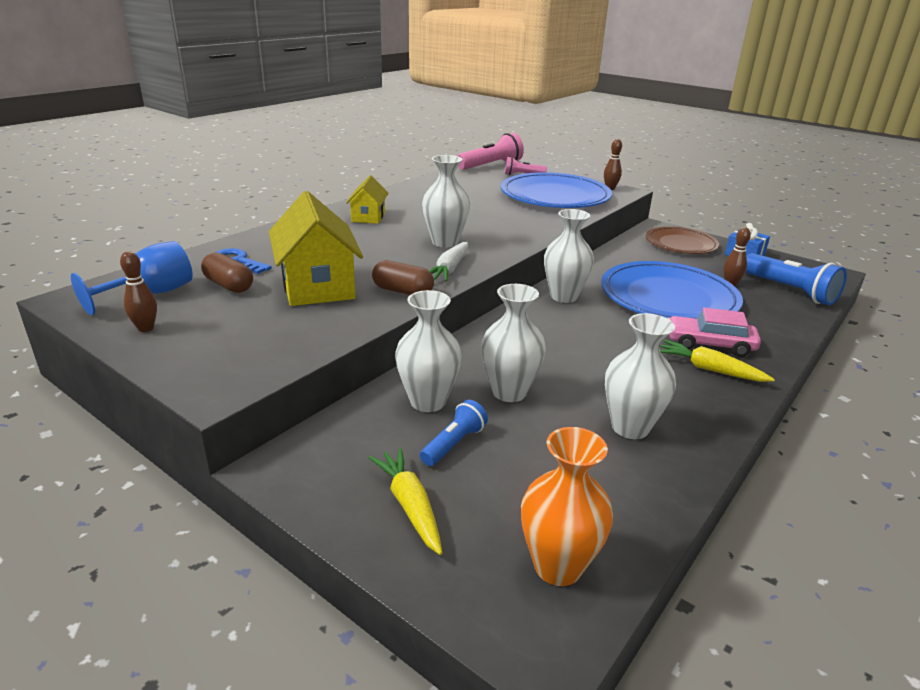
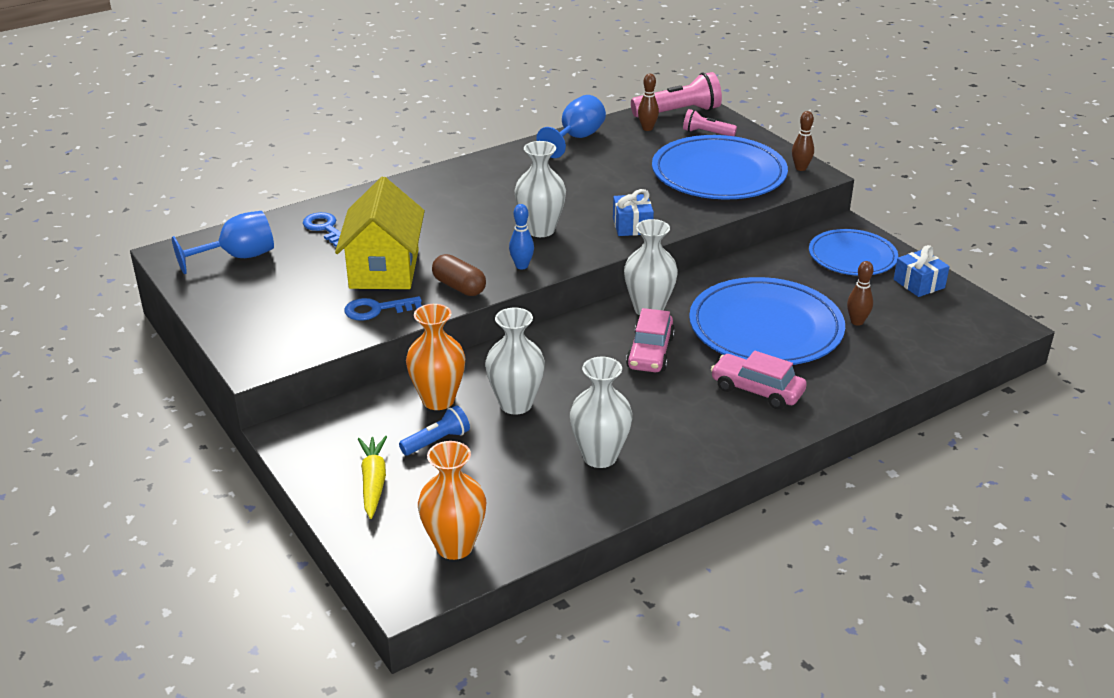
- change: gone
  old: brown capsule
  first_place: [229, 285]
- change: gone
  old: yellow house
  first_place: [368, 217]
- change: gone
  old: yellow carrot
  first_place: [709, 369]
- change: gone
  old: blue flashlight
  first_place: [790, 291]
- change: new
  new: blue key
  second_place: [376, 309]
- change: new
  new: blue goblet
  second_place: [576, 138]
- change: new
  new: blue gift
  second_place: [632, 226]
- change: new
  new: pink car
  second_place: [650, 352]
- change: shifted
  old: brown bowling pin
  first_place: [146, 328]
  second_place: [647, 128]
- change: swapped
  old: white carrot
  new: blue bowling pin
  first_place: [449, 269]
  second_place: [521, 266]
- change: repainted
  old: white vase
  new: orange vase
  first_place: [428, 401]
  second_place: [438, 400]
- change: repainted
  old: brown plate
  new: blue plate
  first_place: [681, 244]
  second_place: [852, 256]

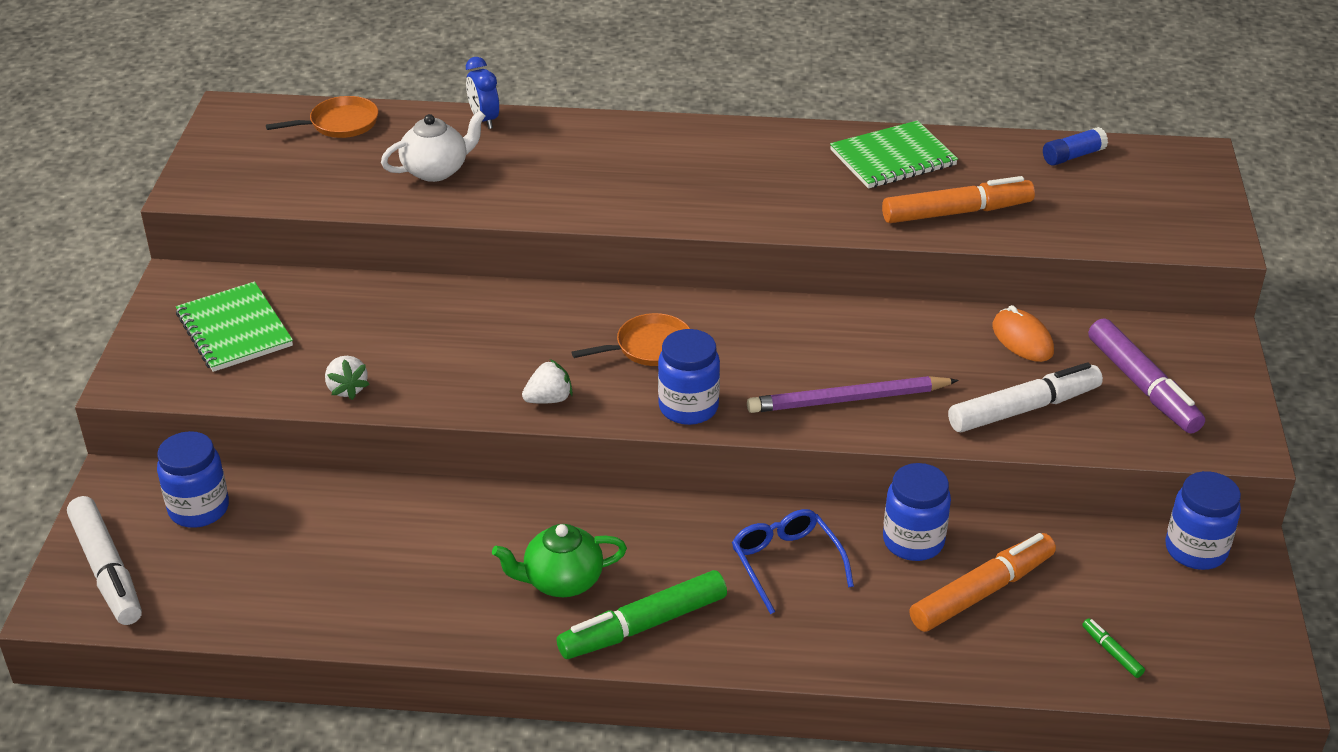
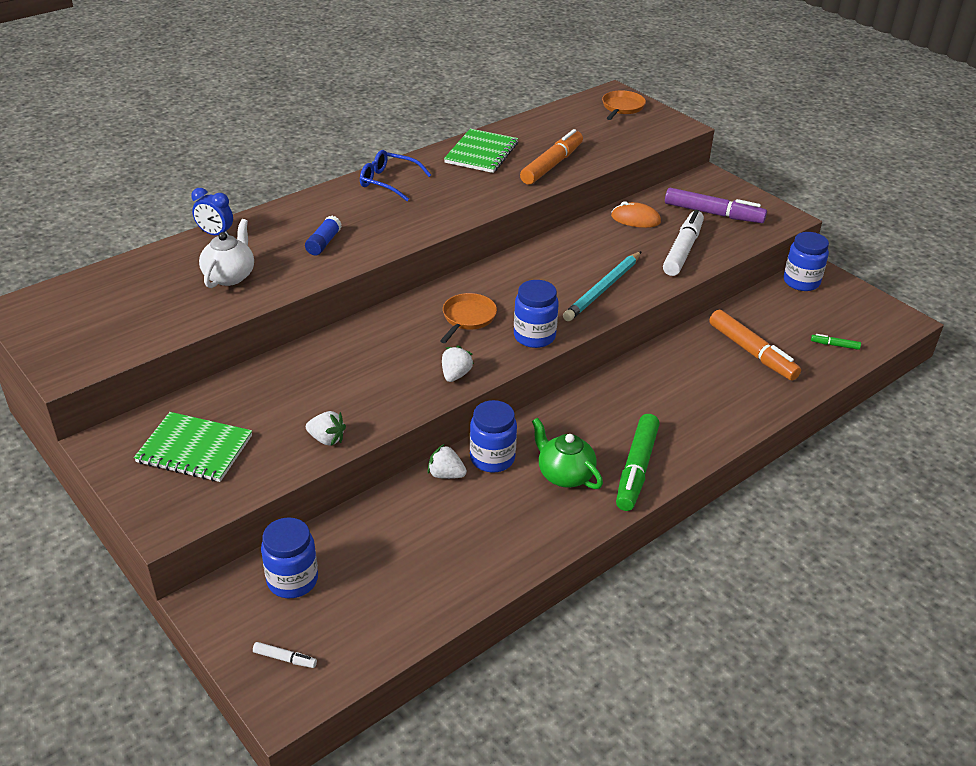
- change: new
  new: white strawberry
  second_place: [446, 474]
- change: shifted
  old: orange pan
  first_place: [340, 124]
  second_place: [622, 107]
- change: shifted
  old: blue glasses
  first_place: [786, 563]
  second_place: [388, 182]
- change: shifted
  old: blue jar
  first_place: [913, 541]
  second_place: [492, 458]
- change: shifted
  old: blue glue stick
  first_place: [1073, 156]
  second_place: [323, 243]
- change: repainted
  old: purple pencil
  new: turquoise pencil
  first_place: [848, 399]
  second_place: [603, 289]
- change: rotated
  old: green teapot
  first_place: [562, 581]
  second_place: [564, 475]
  degrees: 105
- change: rotated
  old: orange marker
  first_place: [982, 592]
  second_place: [752, 352]
  degrees: 135
- change: scaled
  old: white marker
  first_place: [107, 570]
  second_place: [285, 658]
  factor: 0.43

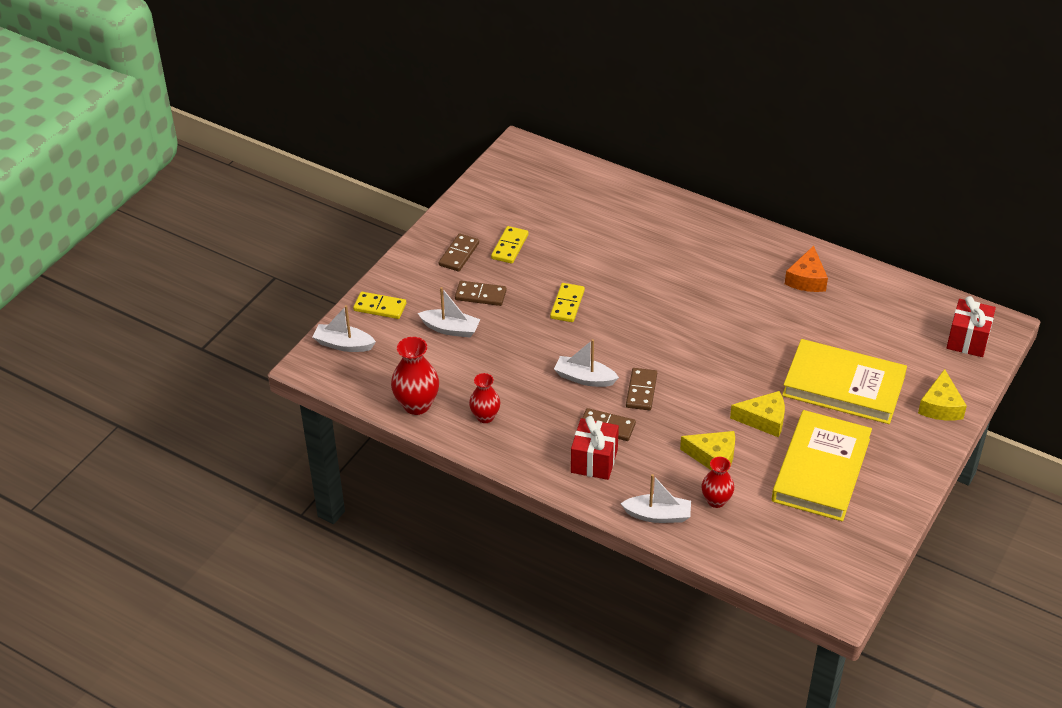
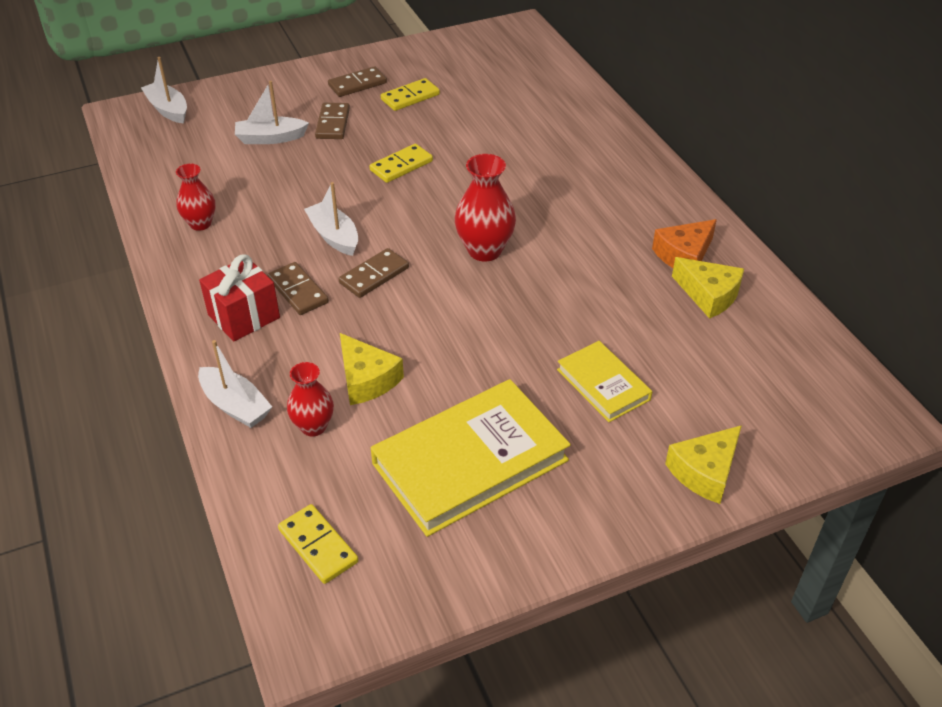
- change: gone
  old: red gift
  first_place: [967, 340]
- change: shifted
  old: yellow domino
  first_place: [380, 307]
  second_place: [318, 546]
- change: shifted
  old: red vase
  first_place: [417, 405]
  second_place: [484, 250]
- change: shifted
  old: yellow cheese
  first_place: [764, 420]
  second_place: [709, 295]
- change: rotated
  old: white boat
  first_place: [450, 329]
  second_place: [270, 138]
  degrees: 120
- change: rotated
  old: brown domino
  first_place: [480, 295]
  second_place: [332, 123]
  degrees: 45
- change: scaled
  old: yellow book
  first_place: [843, 386]
  second_place: [603, 384]
  factor: 0.54

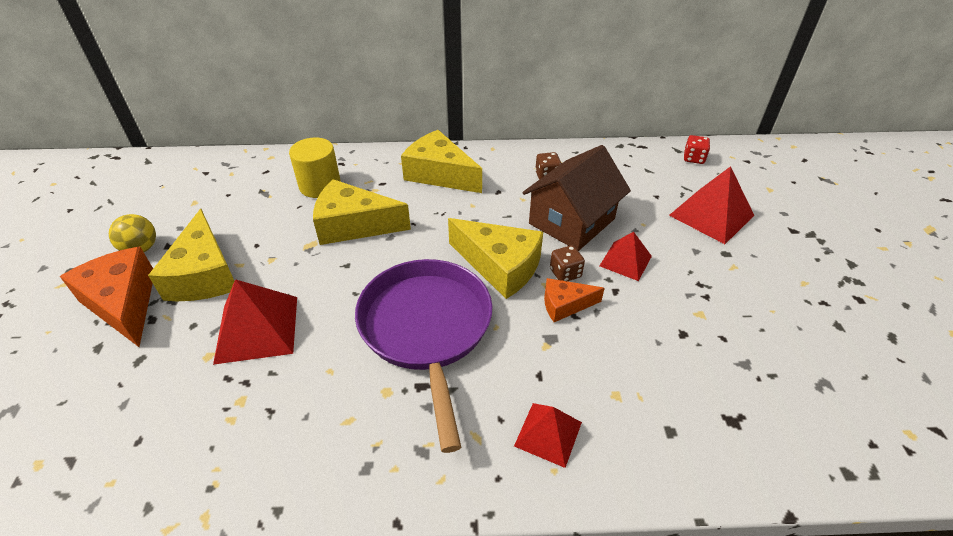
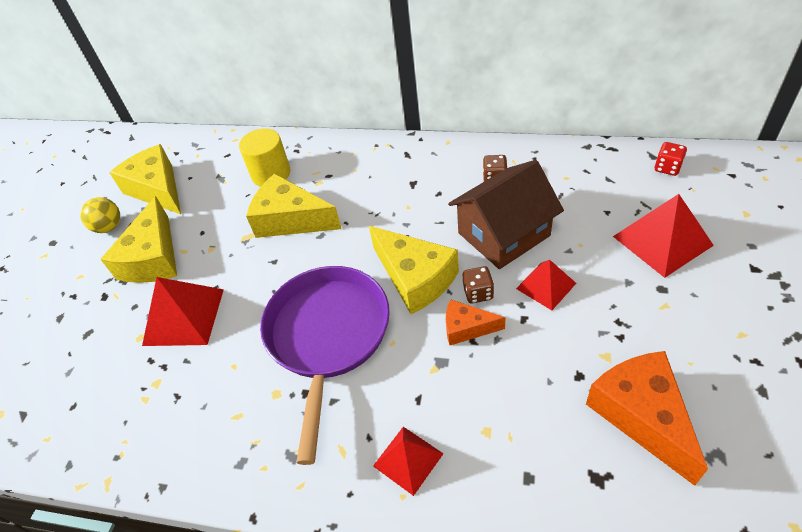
- change: shifted
  old: orange cheese
  first_place: [123, 303]
  second_place: [641, 415]
- change: shifted
  old: yellow cheese
  first_place: [439, 174]
  second_place: [157, 189]

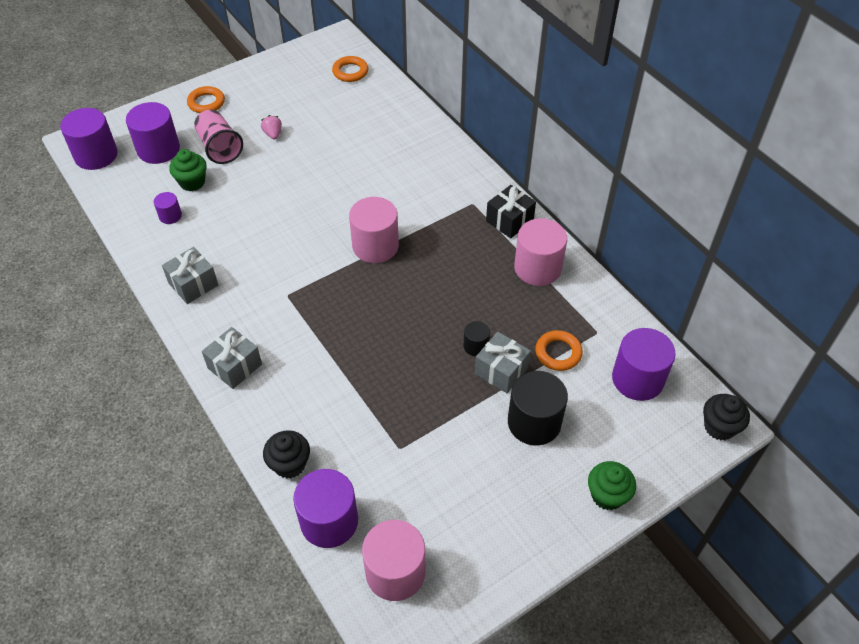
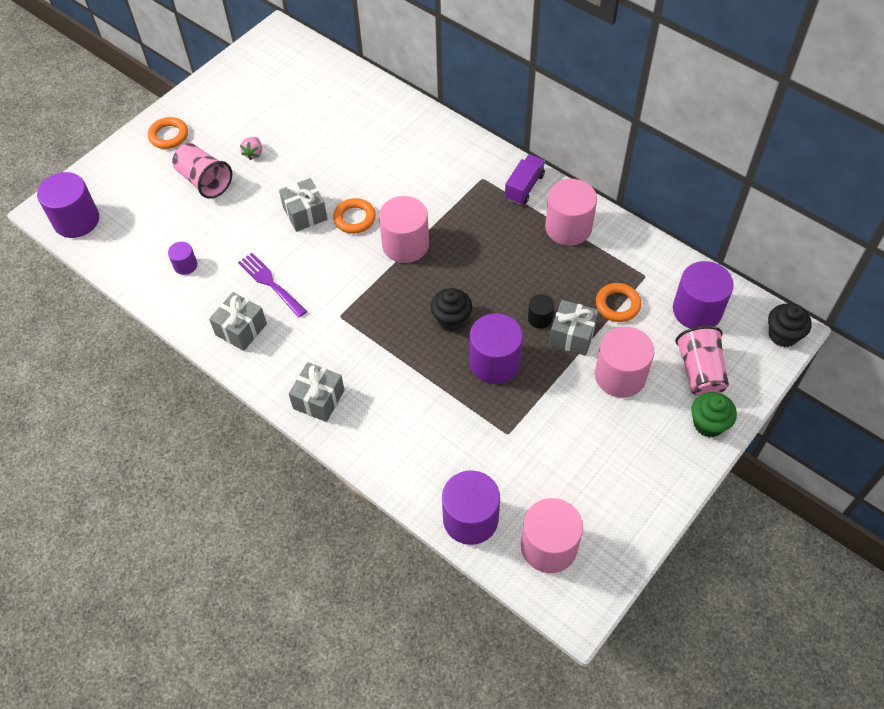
- change: gone
  old: green cupcake
  first_place: [192, 182]
- change: new
  new: purple fork
  second_place: [270, 283]
- change: new
  new: grey gift
  second_place: [305, 213]
- change: new
  new: pink cup
  second_place: [699, 372]
- change: shifted
  old: purple cylinder
  first_place: [158, 149]
  second_place: [494, 362]
- change: shifted
  old: black cupcake
  first_place: [289, 464]
  second_place: [451, 319]
- change: shifted
  old: orange ring
  first_place: [350, 72]
  second_place: [354, 218]
- change: swapped
  old: black gift
  new: purple truck
  first_place: [509, 221]
  second_place: [524, 187]
- change: repainted
  old: black cylinder
  new: pink cylinder
  first_place: [534, 422]
  second_place: [620, 376]
- change: rotated
  old: pink strawberry
  first_place: [273, 134]
  second_place: [253, 153]
  degrees: -135

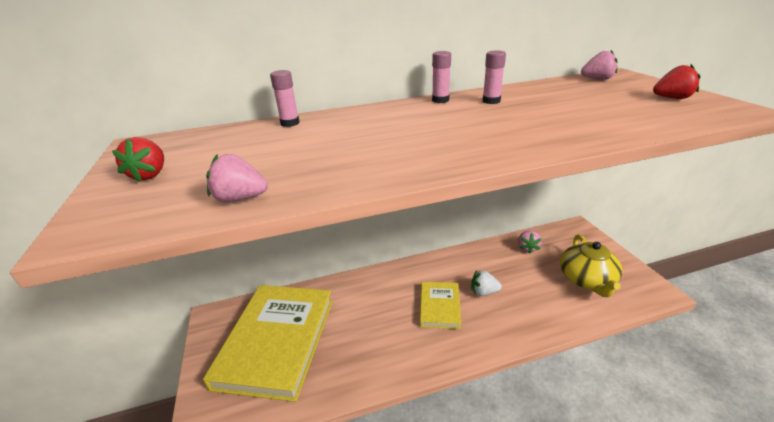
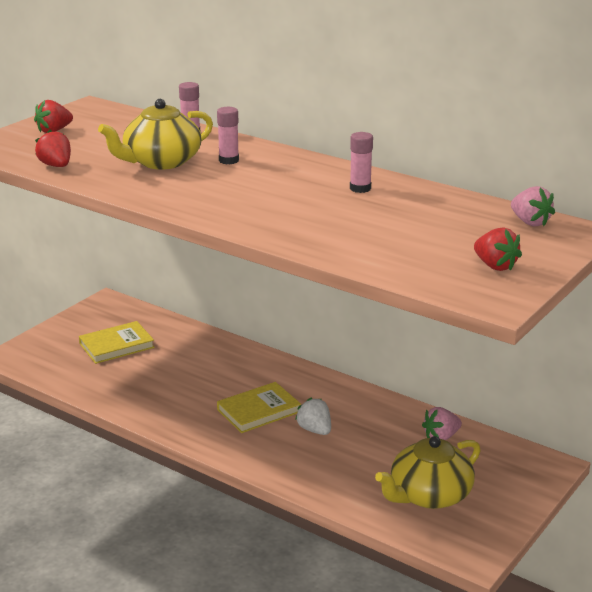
- change: new
  new: yellow teapot
  second_place: [161, 162]
- change: shifted
  old: pink glue stick
  first_place: [440, 100]
  second_place: [228, 160]
- change: repainted
  old: pink strawberry
  new: red strawberry
  first_place: [240, 198]
  second_place: [56, 166]
- change: scaled
  old: yellow book
  first_place: [277, 341]
  second_place: [116, 345]
  factor: 0.49

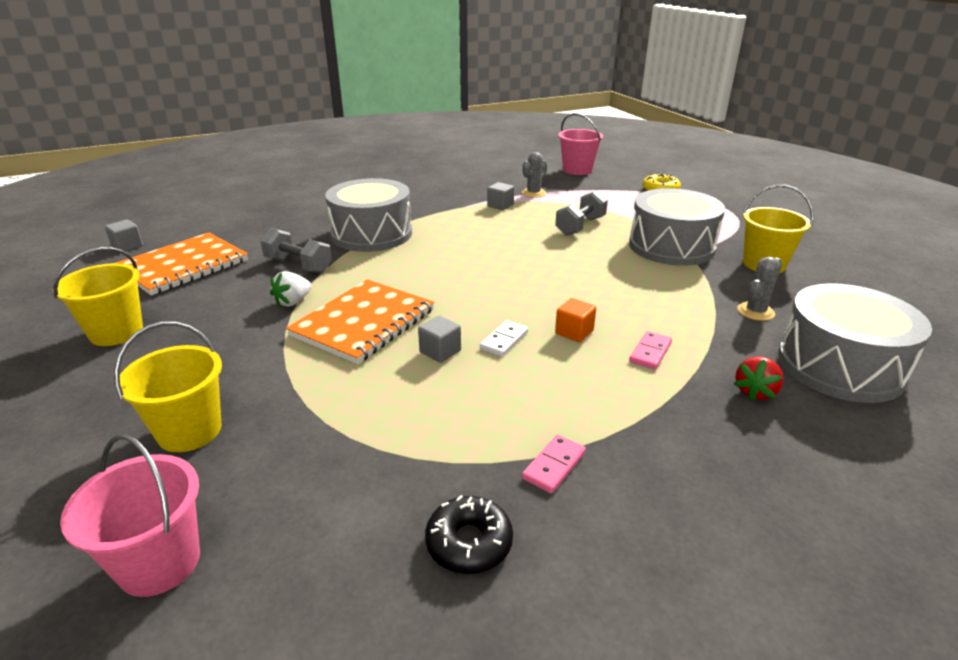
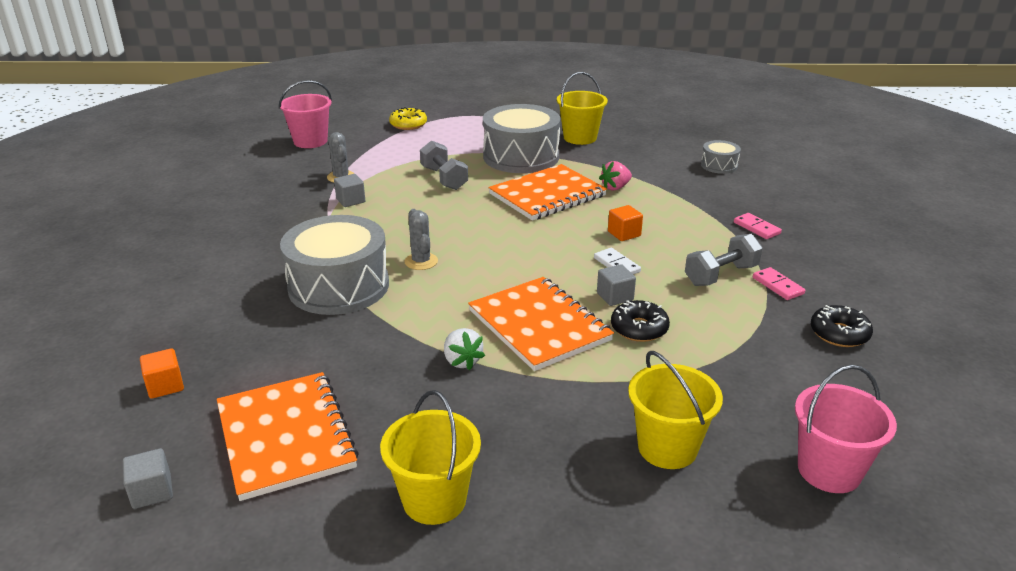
- change: gone
  old: red strawberry
  first_place: [755, 392]
- change: new
  new: orange cube
  second_place: [165, 386]
- change: new
  new: orange notebook
  second_place: [547, 195]
- change: new
  new: pink strawberry
  second_place: [615, 187]
- change: new
  new: black donut
  second_place: [639, 328]
- change: shifted
  old: grey dumbbell
  first_place: [298, 265]
  second_place: [721, 275]
- change: shifted
  old: pink domino
  first_place: [650, 352]
  second_place: [756, 228]
- change: shifted
  old: grey cactus
  first_place: [755, 312]
  second_place: [421, 261]
- change: scaled
  old: grey drum
  first_place: [840, 366]
  second_place: [719, 165]
  factor: 0.47

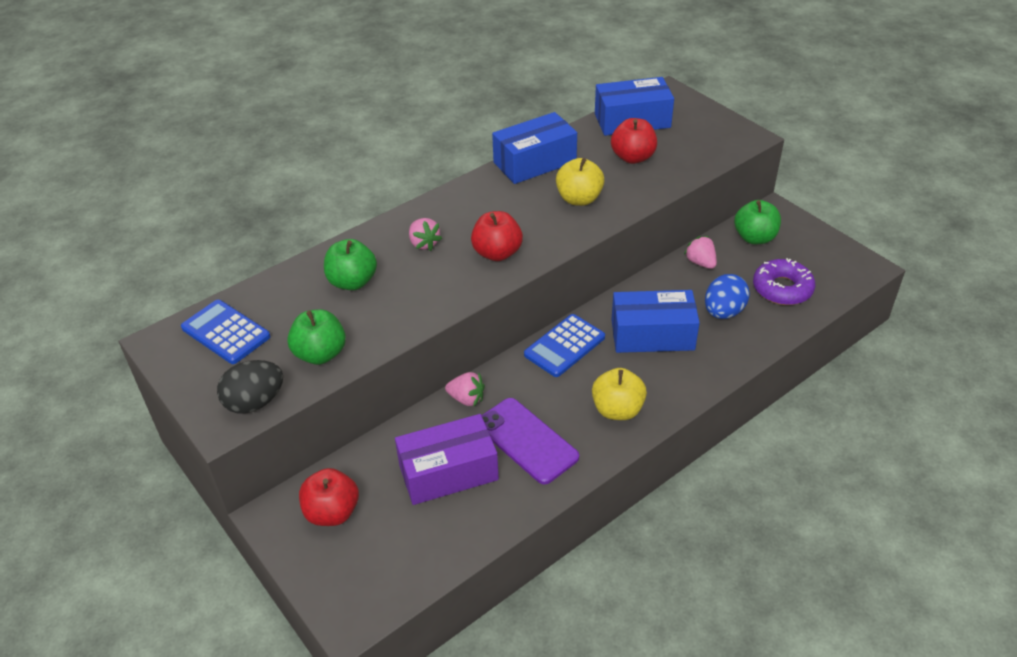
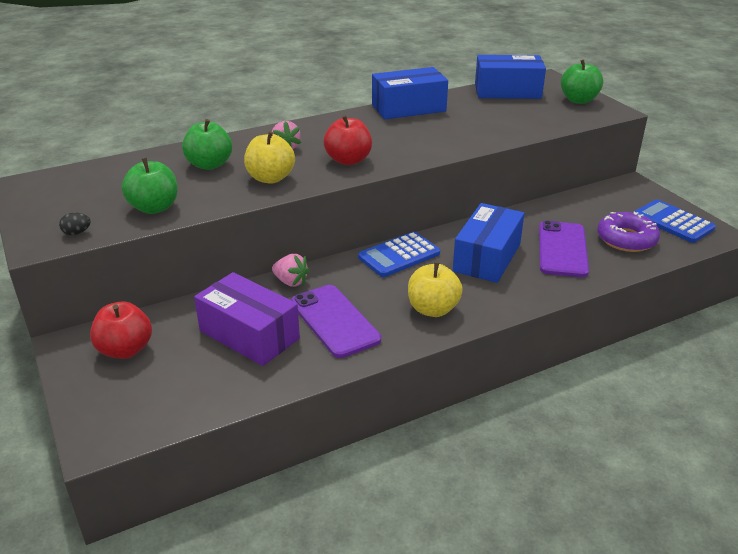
- change: gone
  old: red apple
  first_place: [633, 157]
- change: gone
  old: pink strawberry
  first_place: [700, 262]
- change: shifted
  old: blue calculator
  first_place: [226, 332]
  second_place: [673, 222]
- change: shifted
  old: yellow apple
  first_place: [579, 199]
  second_place: [270, 178]
- change: shifted
  old: green apple
  first_place: [754, 238]
  second_place: [579, 100]
- change: swapped
  old: blue egg
  new: purple phone
  first_place: [723, 312]
  second_place: [562, 249]
- change: rotated
  old: purple box
  first_place: [448, 472]
  second_place: [249, 335]
  degrees: 45
- change: rotated
  old: blue box
  first_place: [652, 335]
  second_place: [487, 257]
  degrees: -75
- change: scaled
  old: black egg
  first_place: [255, 402]
  second_place: [77, 233]
  factor: 0.47

